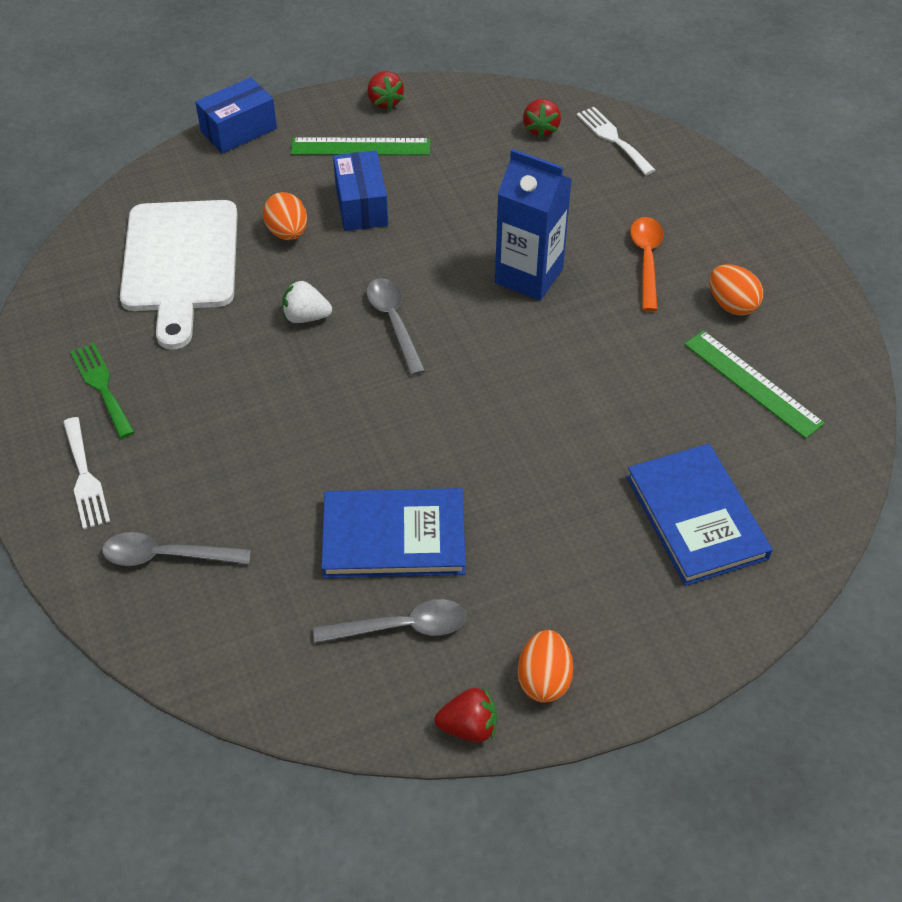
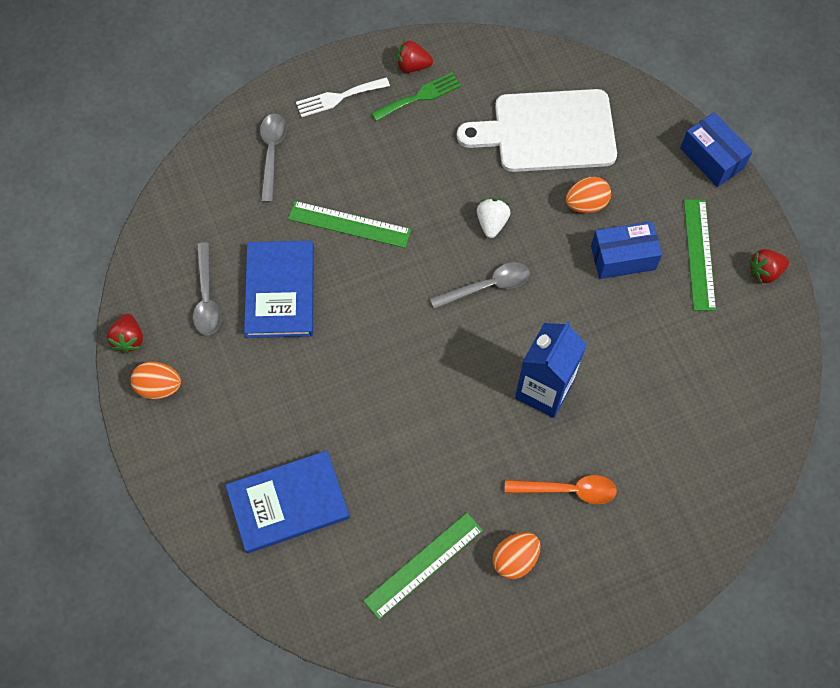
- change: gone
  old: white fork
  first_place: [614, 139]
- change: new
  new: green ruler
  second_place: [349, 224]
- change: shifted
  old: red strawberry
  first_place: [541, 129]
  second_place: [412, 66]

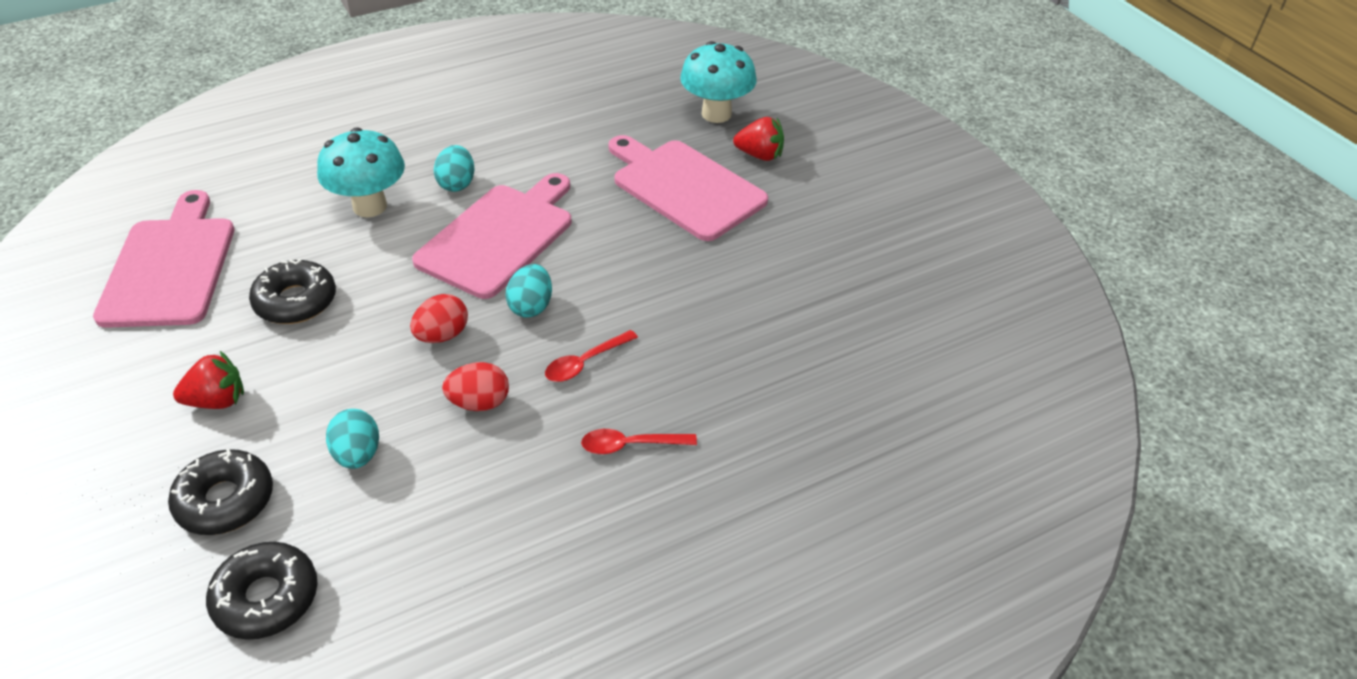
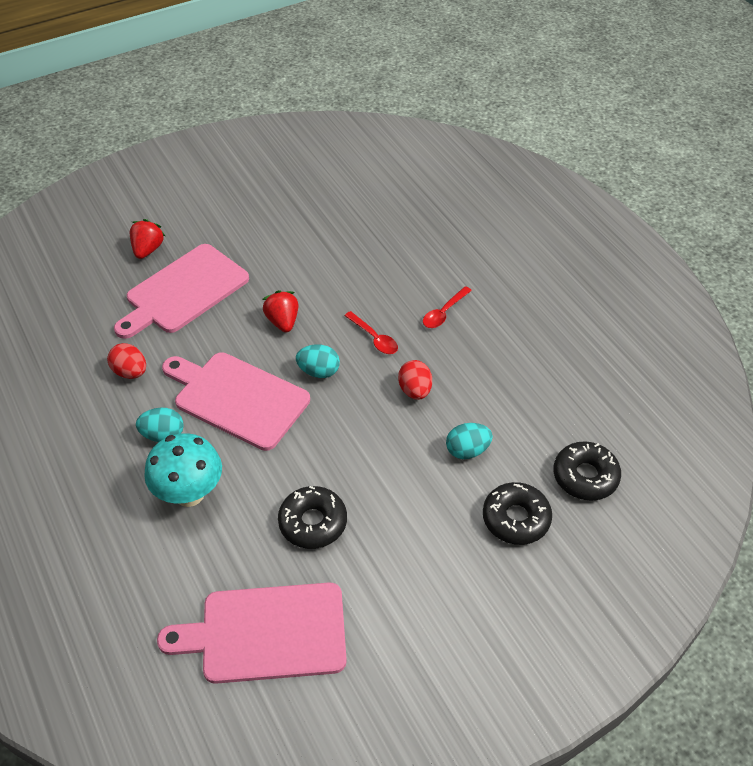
- change: gone
  old: turquoise mushroom
  first_place: [716, 114]
- change: shifted
  old: red strawberry
  first_place: [217, 401]
  second_place: [282, 321]
- change: shifted
  old: red egg
  first_place: [442, 335]
  second_place: [130, 372]
- change: rotated
  old: red spoon
  first_place: [631, 445]
  second_place: [444, 312]
  degrees: 45

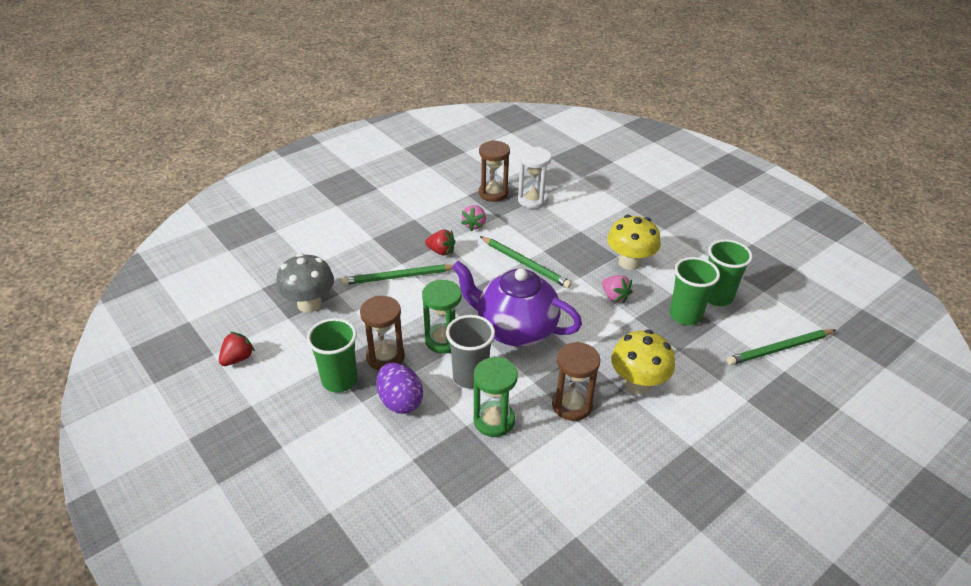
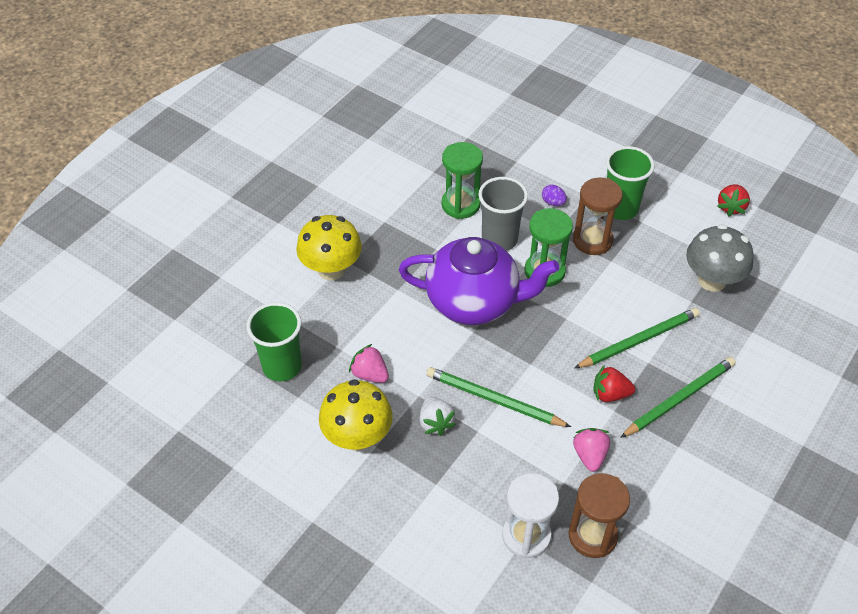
- change: gone
  old: brown hourglass
  first_place: [572, 405]
- change: gone
  old: green cup
  first_place: [717, 297]
- change: new
  new: white strawberry
  second_place: [435, 423]
- change: shifted
  old: green pencil
  first_place: [779, 349]
  second_place: [679, 398]
- change: scaled
  old: purple egg
  first_place: [400, 401]
  second_place: [553, 202]
  factor: 0.5

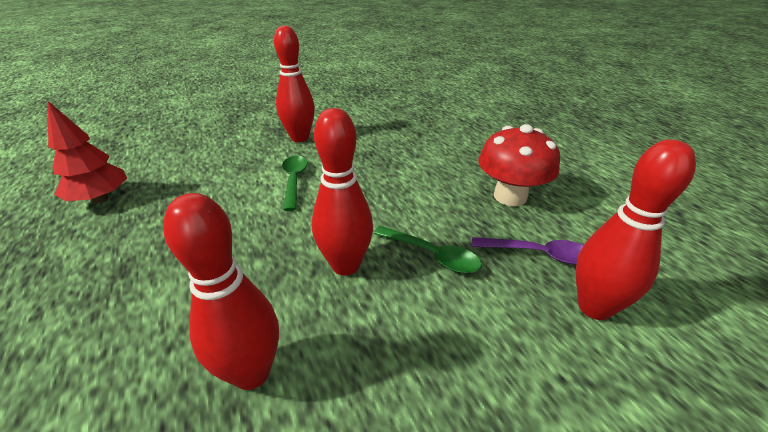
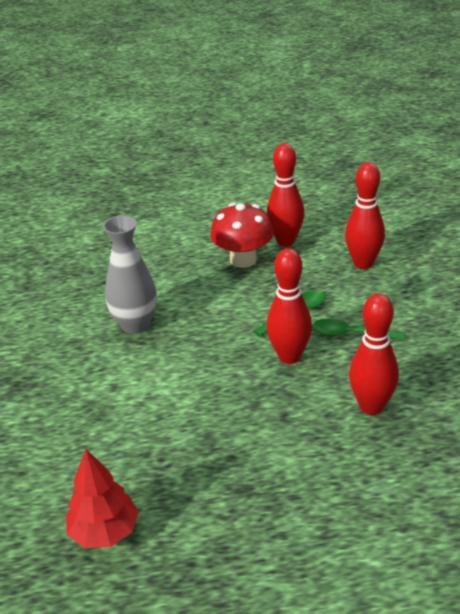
- change: gone
  old: purple spoon
  first_place: [538, 254]
- change: new
  new: grey vase
  second_place: [135, 325]
- change: shifted
  old: red bowling pin
  first_place: [300, 138]
  second_place: [285, 241]
- change: shifted
  old: green spoon
  first_place: [294, 180]
  second_place: [350, 334]

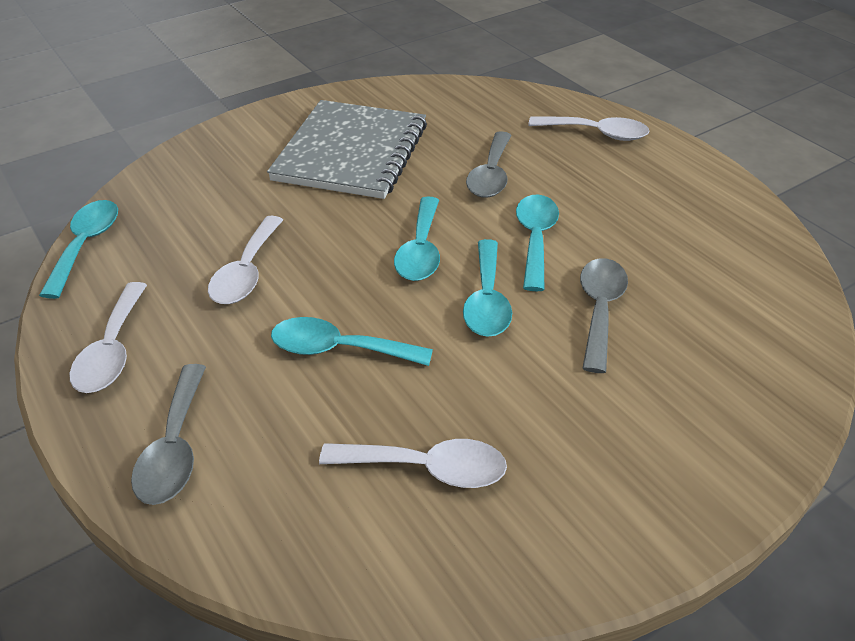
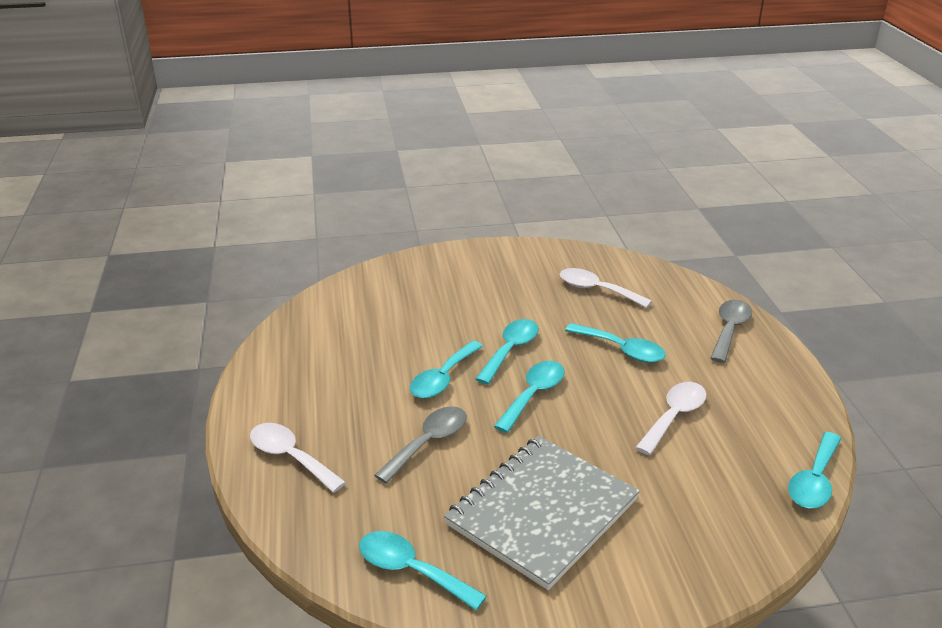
- change: gone
  old: white spoon
  first_place: [112, 350]
- change: gone
  old: grey spoon
  first_place: [599, 310]
- change: new
  new: turquoise spoon
  second_place: [411, 570]

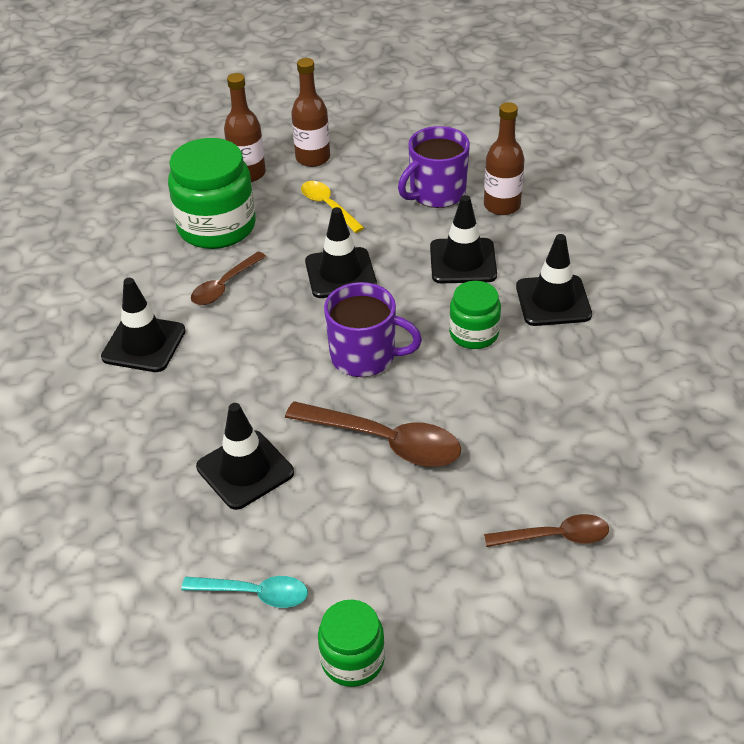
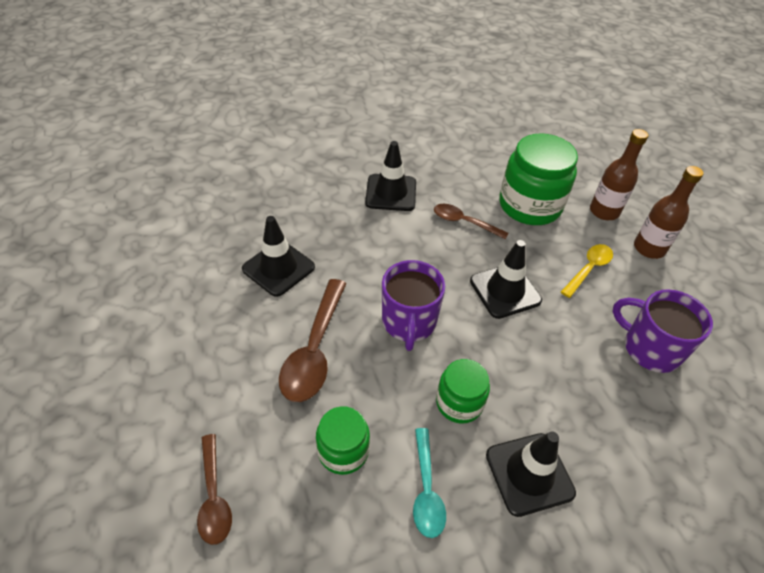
- change: gone
  old: black traffic cone
  first_place: [463, 261]
- change: gone
  old: brown bottle
  first_place: [502, 205]
- change: shifted
  old: turquoise spoon
  first_place: [255, 593]
  second_place: [426, 490]
- change: shifted
  old: green jar
  first_place: [352, 660]
  second_place: [343, 451]

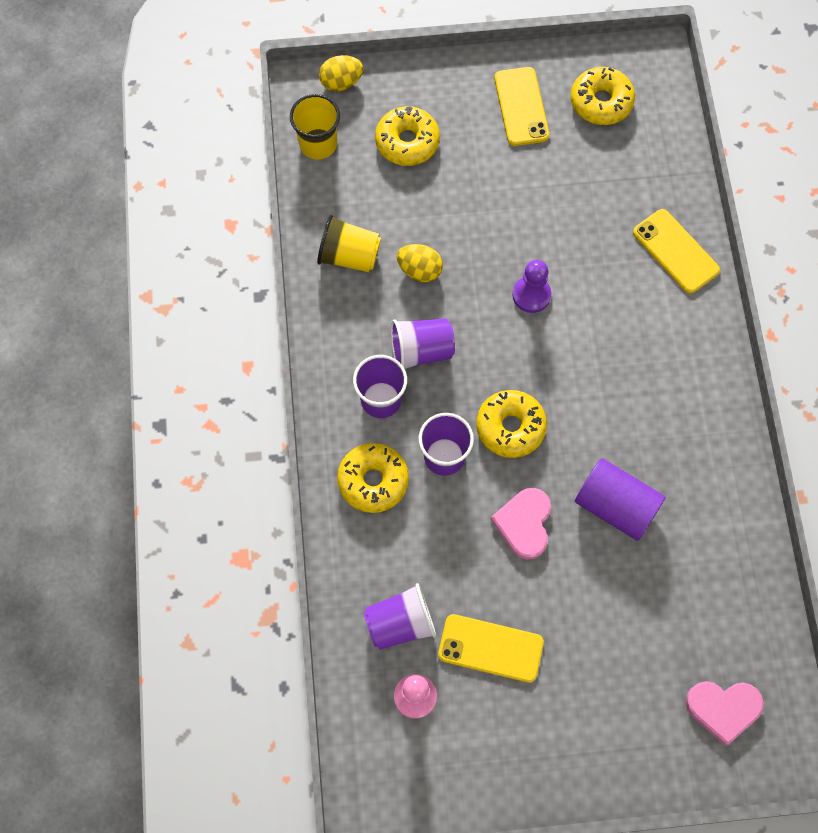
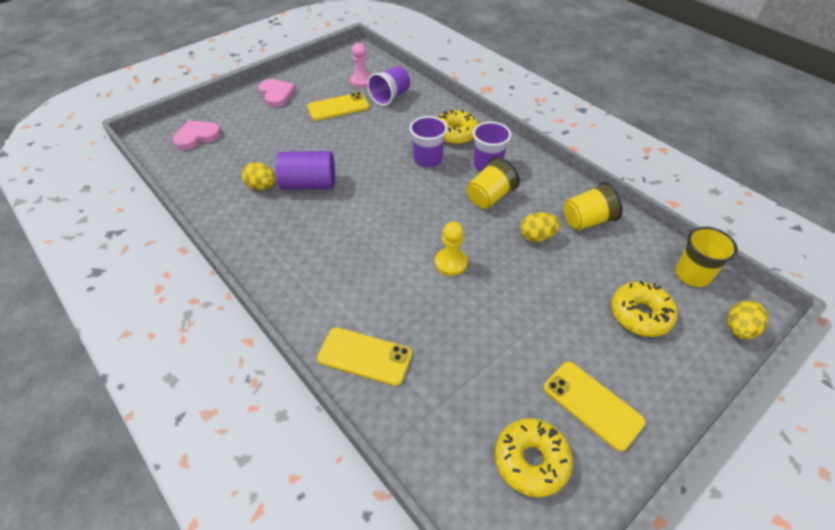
- change: gone
  old: yellow donut
  first_place: [510, 427]
- change: new
  new: yellow egg
  second_place: [262, 186]
- change: shifted
  old: pink heart
  first_place: [524, 524]
  second_place: [277, 94]
- change: repainted
  old: purple cup
  new: yellow cup
  first_place: [421, 351]
  second_place: [489, 197]
- change: repainted
  old: purple pawn
  new: yellow pawn
  first_place: [531, 295]
  second_place: [451, 263]

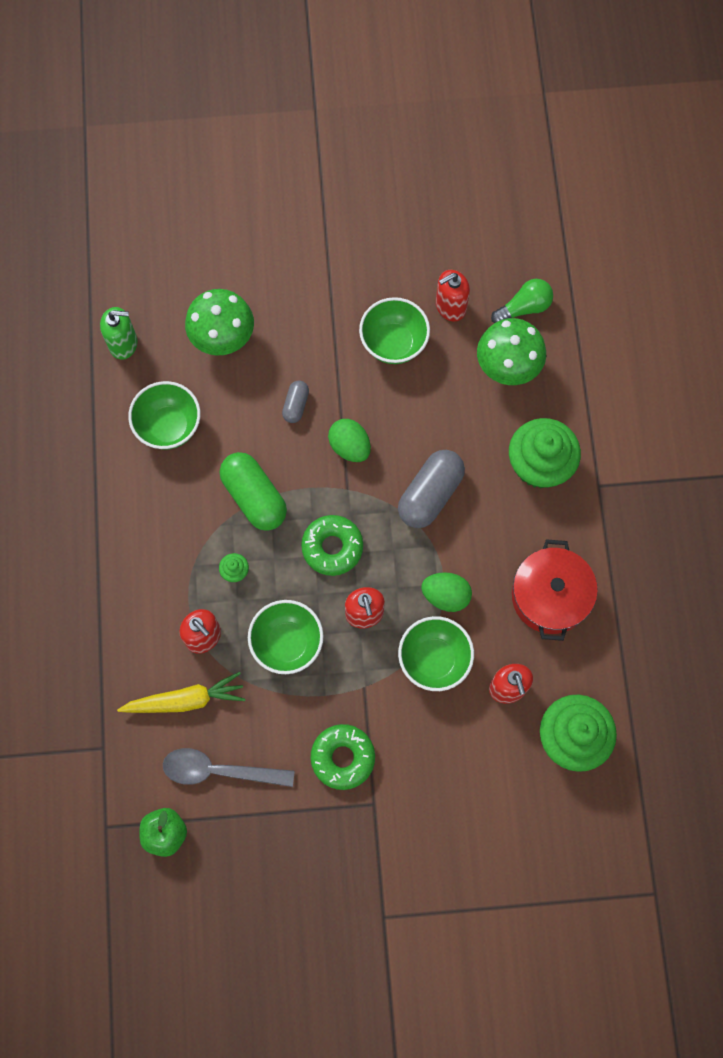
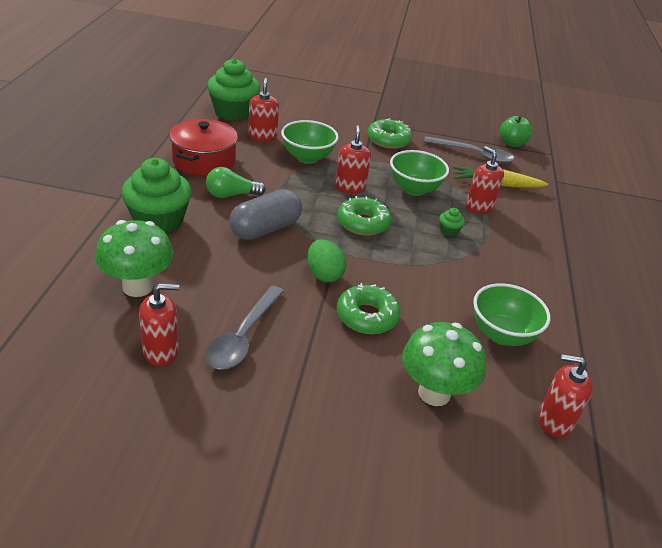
- change: gone
  old: green capsule
  first_place: [254, 497]
- change: gone
  old: green egg
  first_place: [446, 596]
- change: shifted
  old: green light bulb
  first_place: [524, 308]
  second_place: [231, 195]
- change: swapped
  old: grey capsule
  new: green donut
  first_place: [296, 405]
  second_place: [367, 316]
- change: swapped
  old: green bowl
  new: grey spoon
  first_place: [393, 343]
  second_place: [243, 337]
- change: repainted
  old: green soap dispenser
  new: red soap dispenser
  first_place: [123, 343]
  second_place: [554, 421]

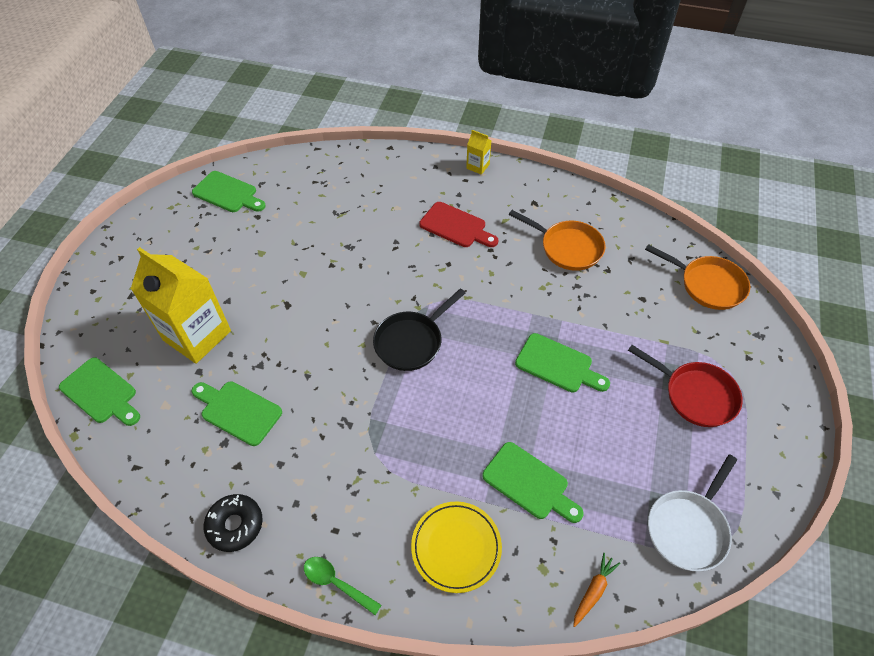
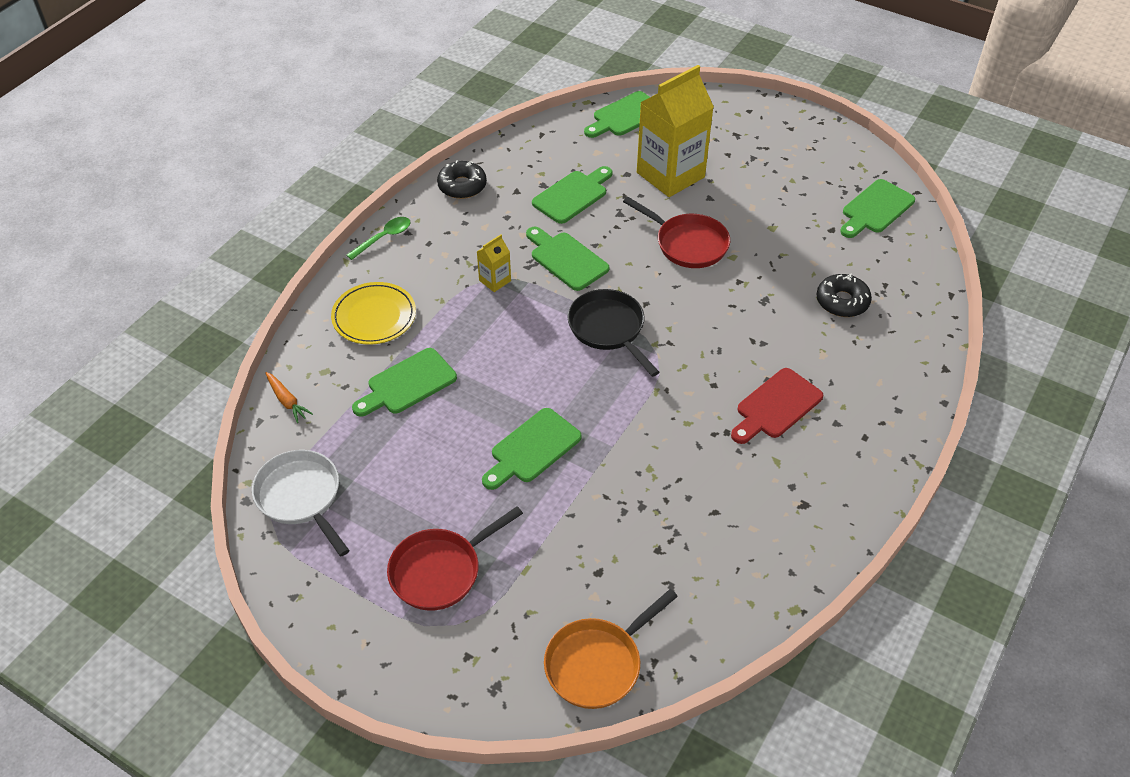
- change: gone
  old: orange pan
  first_place: [567, 248]
- change: new
  new: green cutting board
  second_place: [566, 259]
- change: new
  new: red pan
  second_place: [688, 244]
- change: new
  new: black donut
  second_place: [842, 301]
- change: shifted
  old: yellow carton
  first_place: [478, 166]
  second_place: [495, 281]

